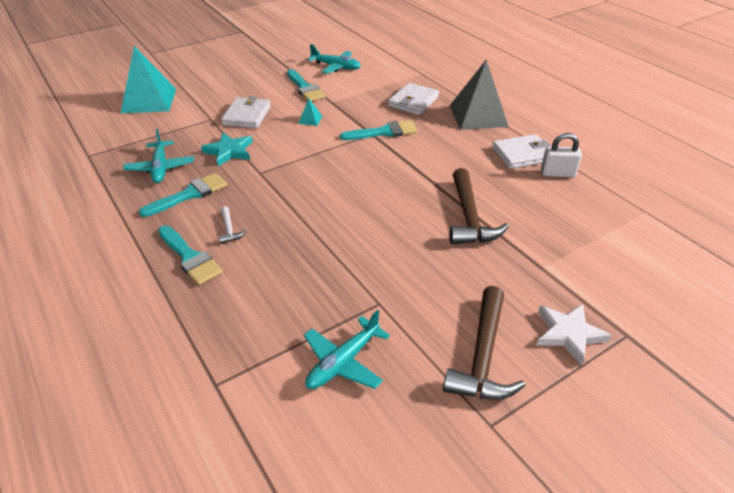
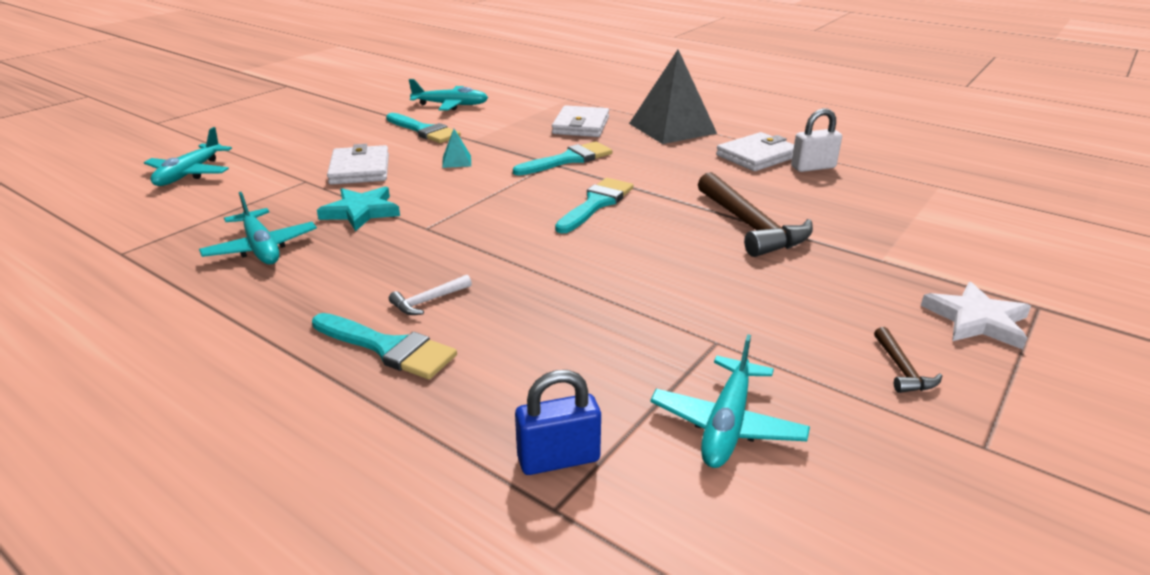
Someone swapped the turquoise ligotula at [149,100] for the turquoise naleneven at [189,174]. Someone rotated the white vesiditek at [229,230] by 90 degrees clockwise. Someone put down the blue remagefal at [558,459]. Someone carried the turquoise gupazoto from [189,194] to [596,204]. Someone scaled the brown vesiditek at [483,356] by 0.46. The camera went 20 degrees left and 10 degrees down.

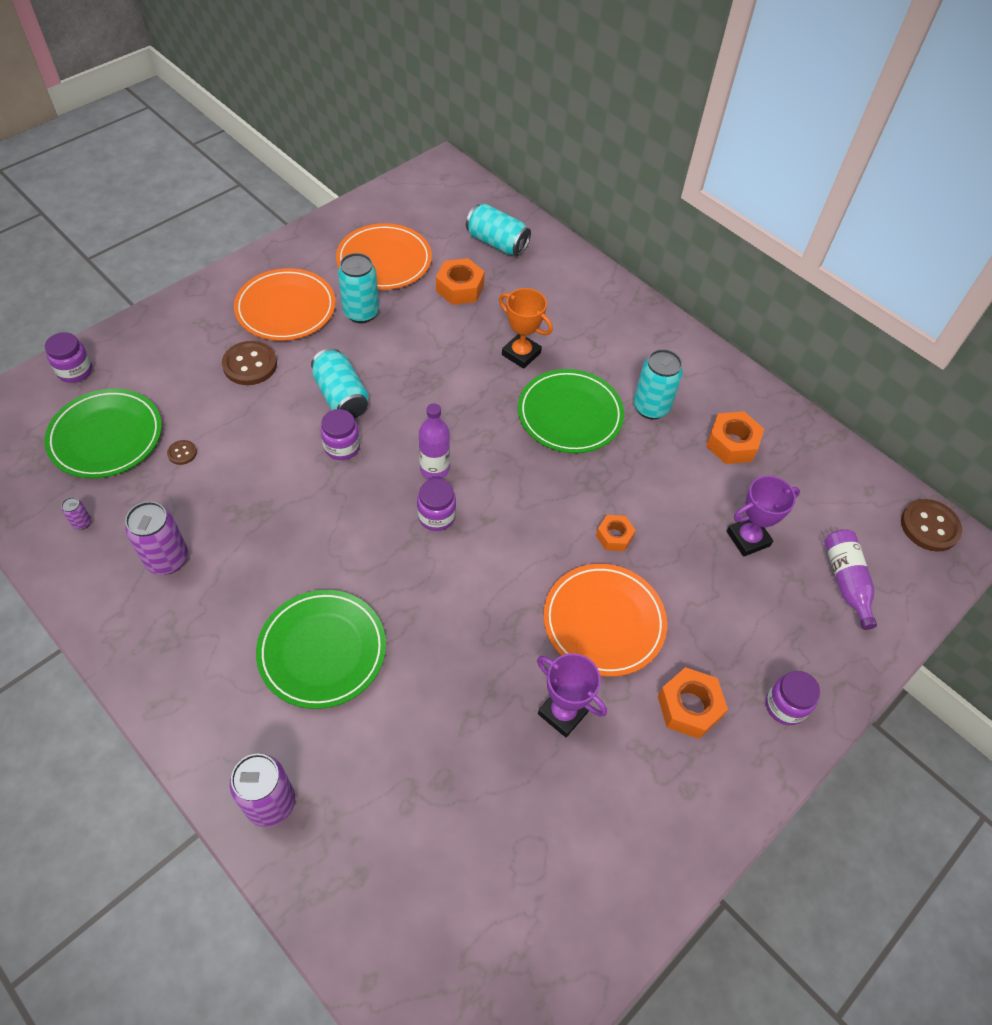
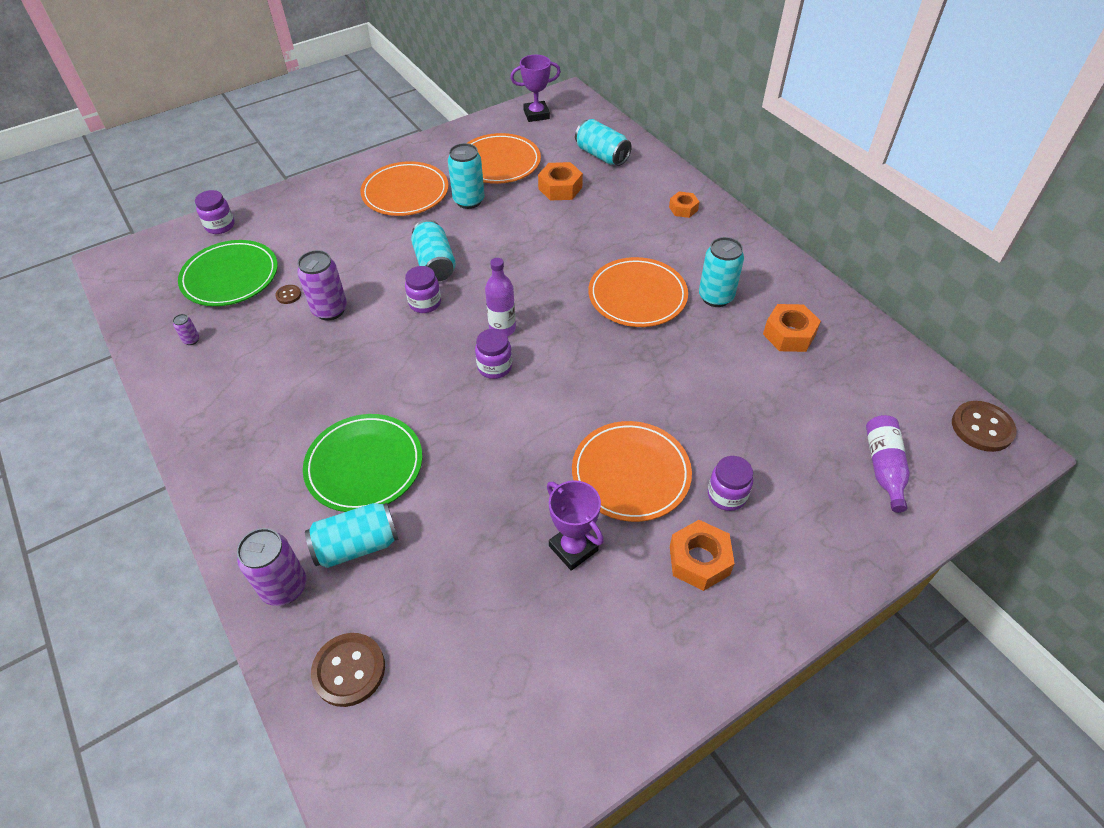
Someone carried the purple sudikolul from [167,559] to [330,310]. Someone put down the turquoise sudikolul at [357,545]. Someone carried the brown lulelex from [250,365] to [349,670]. Someone carried the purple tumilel from [748,538] to [536,114]. Someone repainted the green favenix at [570,414], which became the orange favenix at [637,296]. Someone carried the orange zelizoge from [614,536] to [683,209]. Someone carried the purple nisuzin from [785,706] to [726,495]. Someone took away the orange tumilel at [521,354]. The camera went 15 degrees right and 5 degrees down.

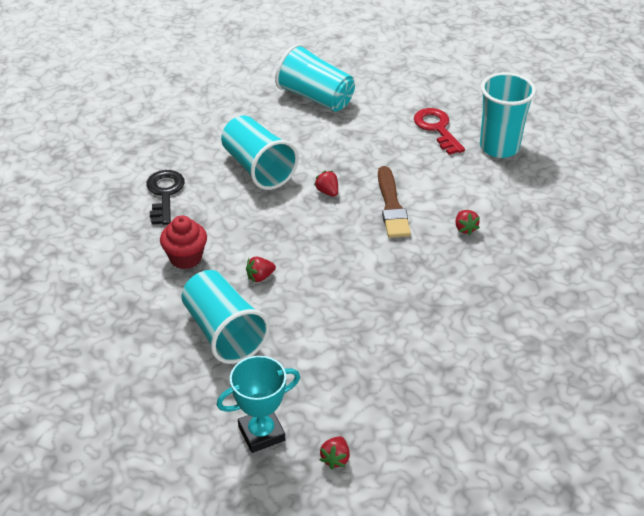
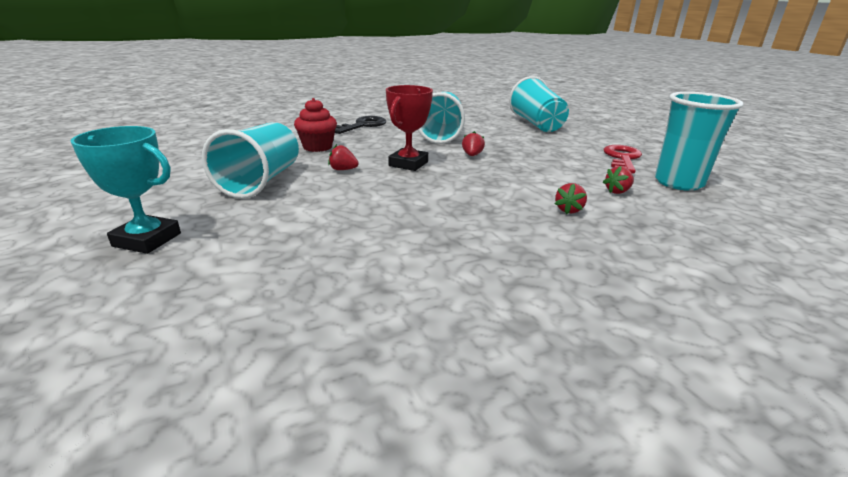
Someone put down the red tumilel at [408,164]. Someone carried the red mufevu from [335,459] to [617,191]. Someone took away the brown gupazoto at [392,206]. The camera went 40 degrees right and 15 degrees down.

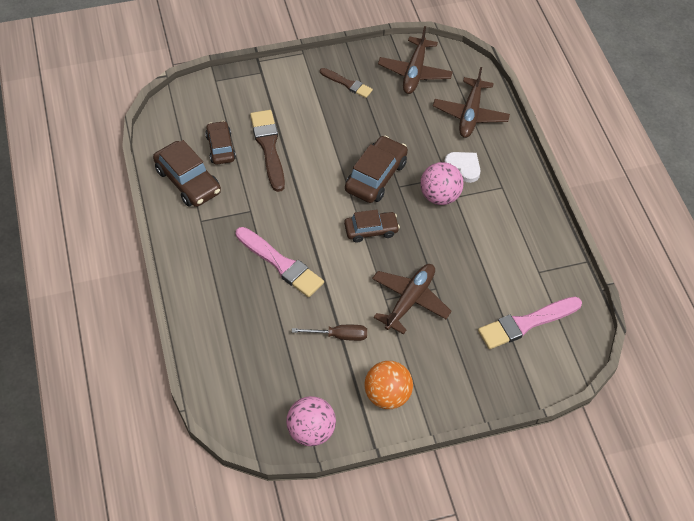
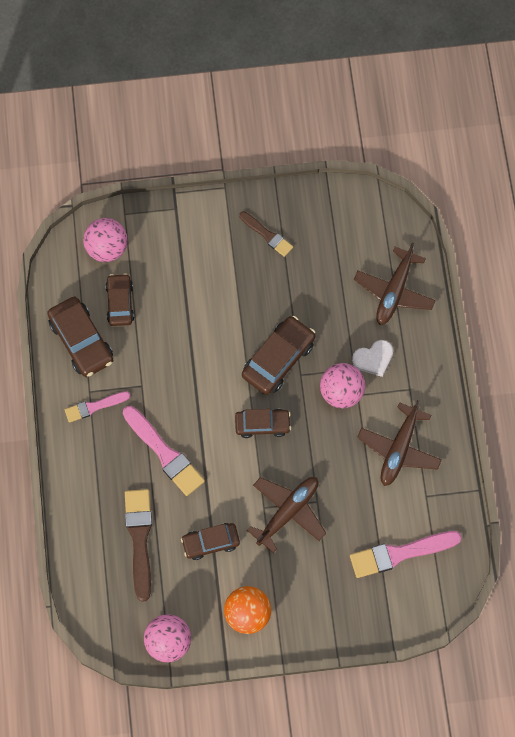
Someone put down the pink gupazoto at [94,407]. Someone put down the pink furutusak at [107,248]. Someone carried the brown gupazoto from [268,147] to [139,538]. Someone swapped the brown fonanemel at [339,336] for the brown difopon at [210,542]. Someone rotated the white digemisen at [463,167] by 105 degrees clockwise. Someone carried the brown naleneven from [414,72] to [399,449]. The camera went 10 degrees right and 15 degrees up.

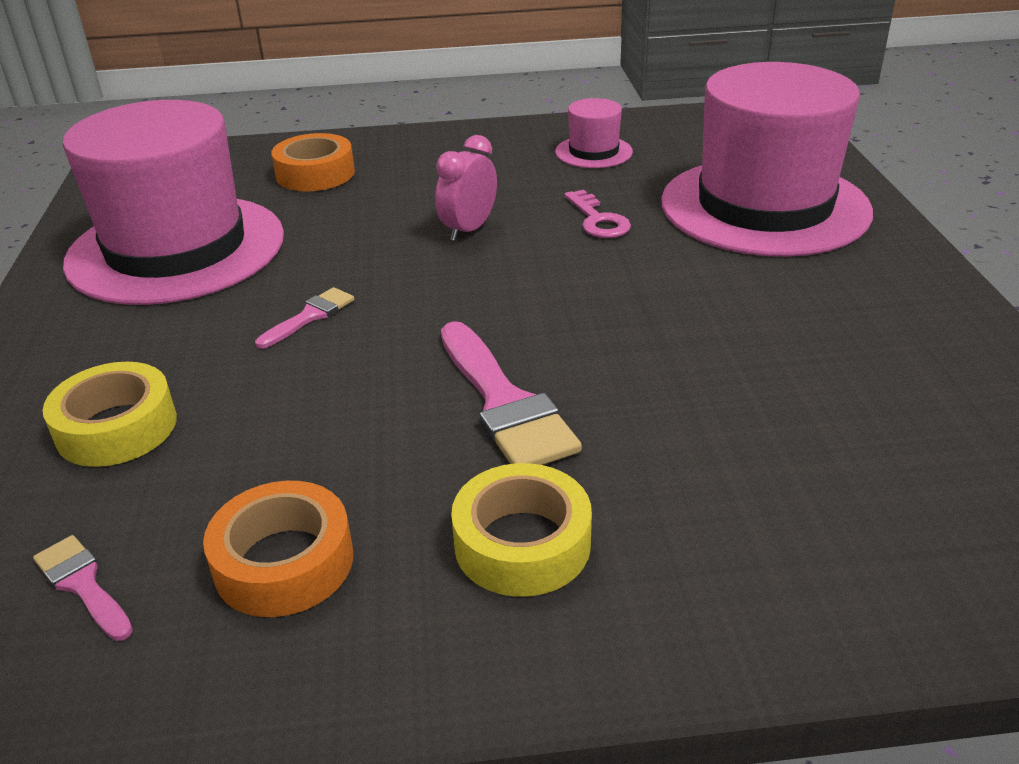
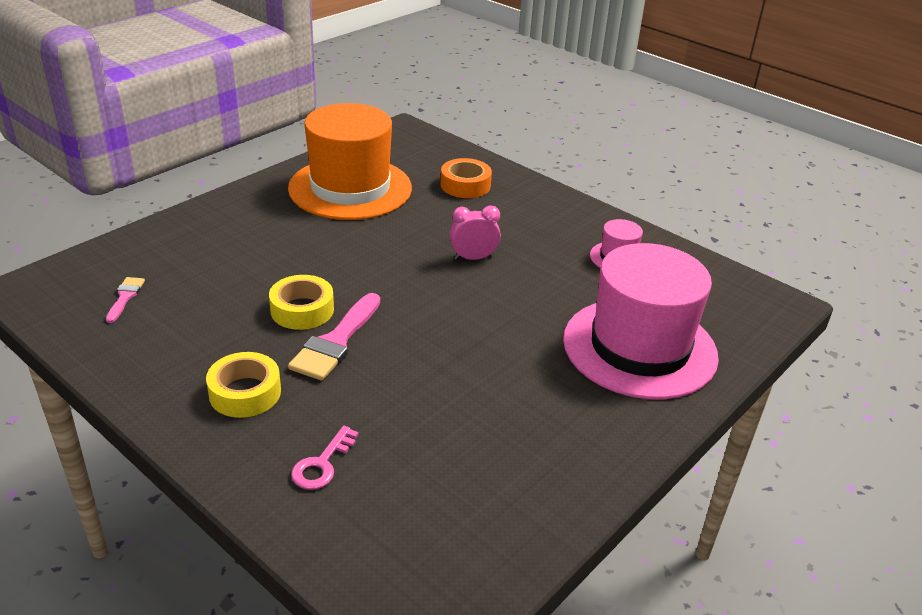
Someone carried the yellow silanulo from [117,427] to [302,310]. Someone repainted the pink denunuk at [176,248], which became the orange denunuk at [350,188]. Someone carried the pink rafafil from [598,220] to [322,464]. Someone took away the orange silanulo at [284,562]. Someone took away the pink gupazoto at [310,316]. The camera went 45 degrees right and 0 degrees up.

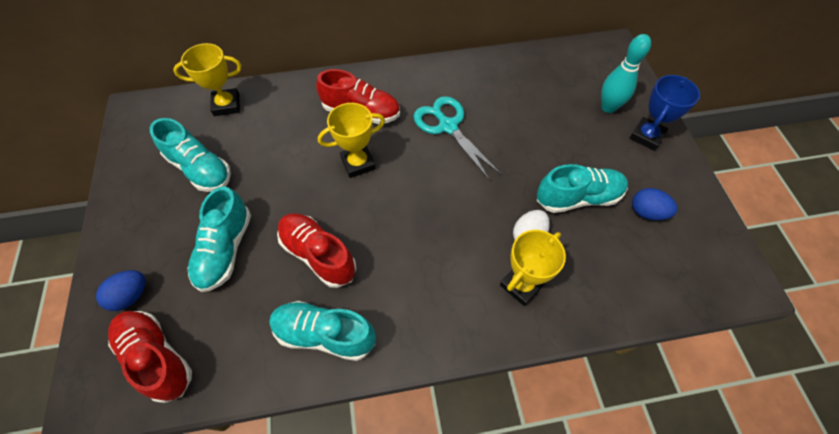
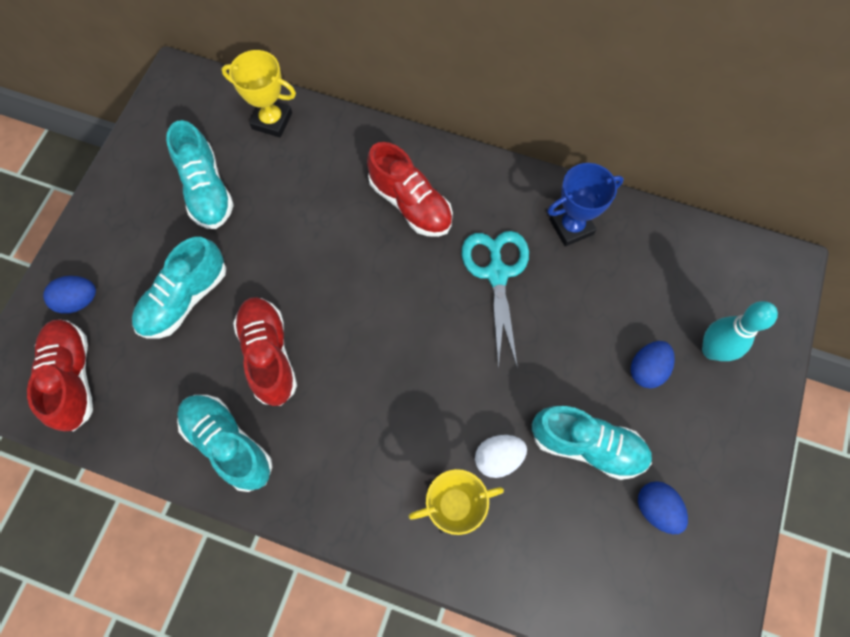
Someone carried the blue tumilel from [646,136] to [571,227]. Someone put down the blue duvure at [647,369]. Someone took away the yellow tumilel at [358,163]. The camera went 30 degrees right and 10 degrees up.

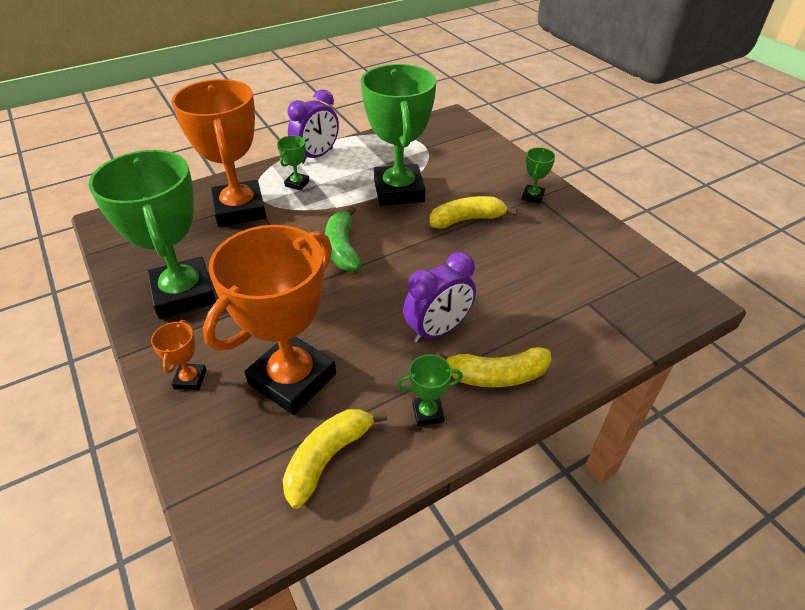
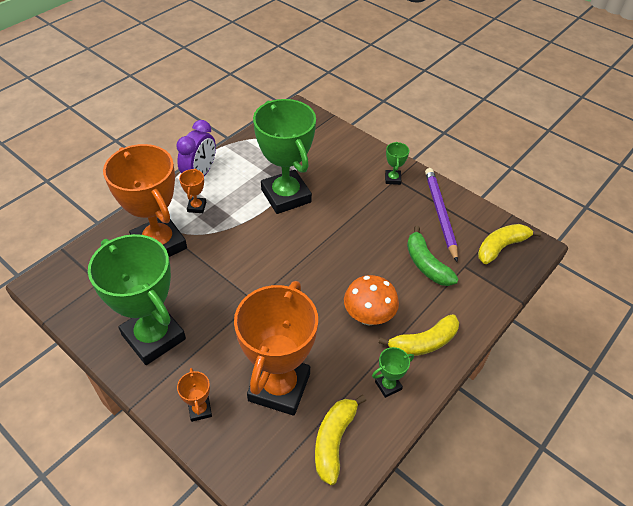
Someone repainted the green tumilel at [297,183], which became the orange tumilel at [197,207]. Someone swapped the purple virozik at [438,330] for the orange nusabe at [368,317]. Someone carried the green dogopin from [342,248] to [426,264]. Someone put down the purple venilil at [440,214]. Someone carried the yellow dogopin from [467,219] to [501,247]. The camera went 20 degrees left and 5 degrees up.

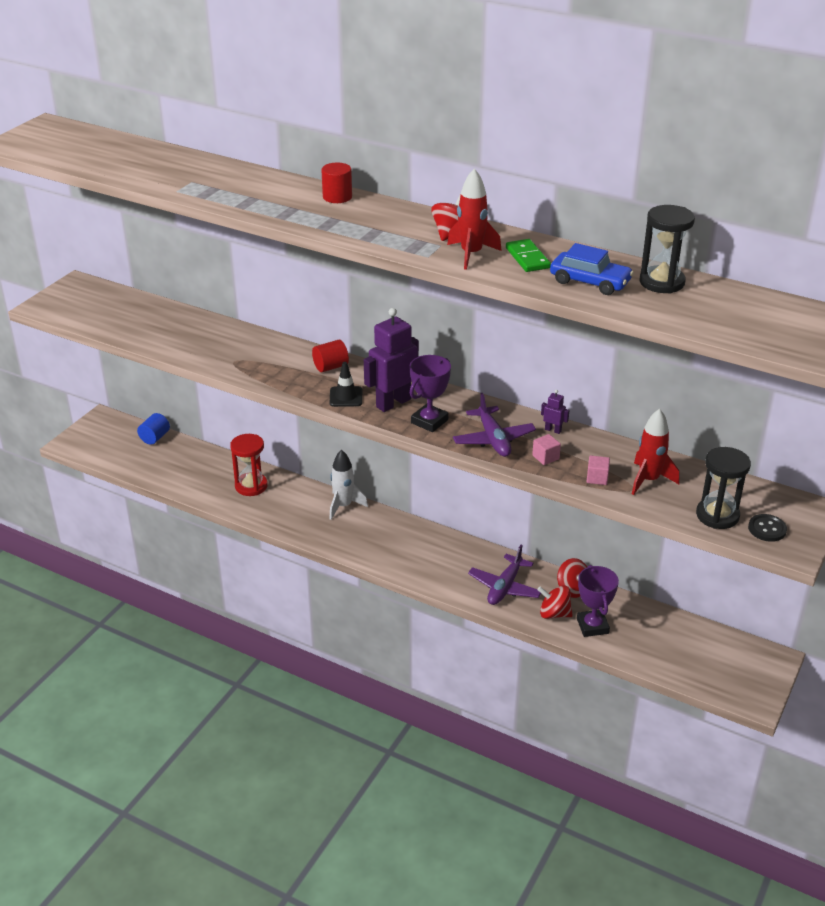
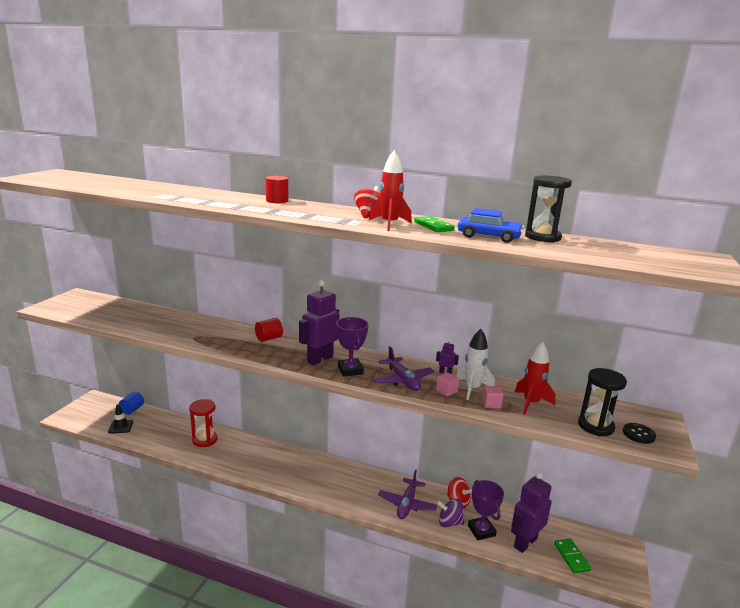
Someone carried the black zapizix from [346,397] to [121,427]. Someone rotated the purple tumilel at [429,421] by 45 degrees counterclockwise. Someone repainted the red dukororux at [554,613], which became the purple dukororux at [449,523]. Someone carried the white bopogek from [343,506] to [472,389]. Someone put down the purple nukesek at [525,542]. Someone put down the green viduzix at [571,557]. The camera went 10 degrees left and 15 degrees down.

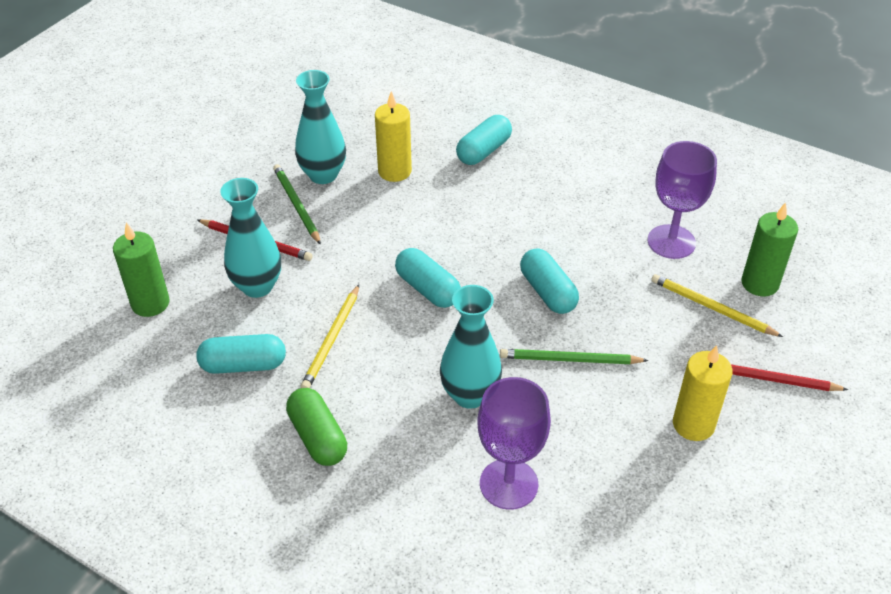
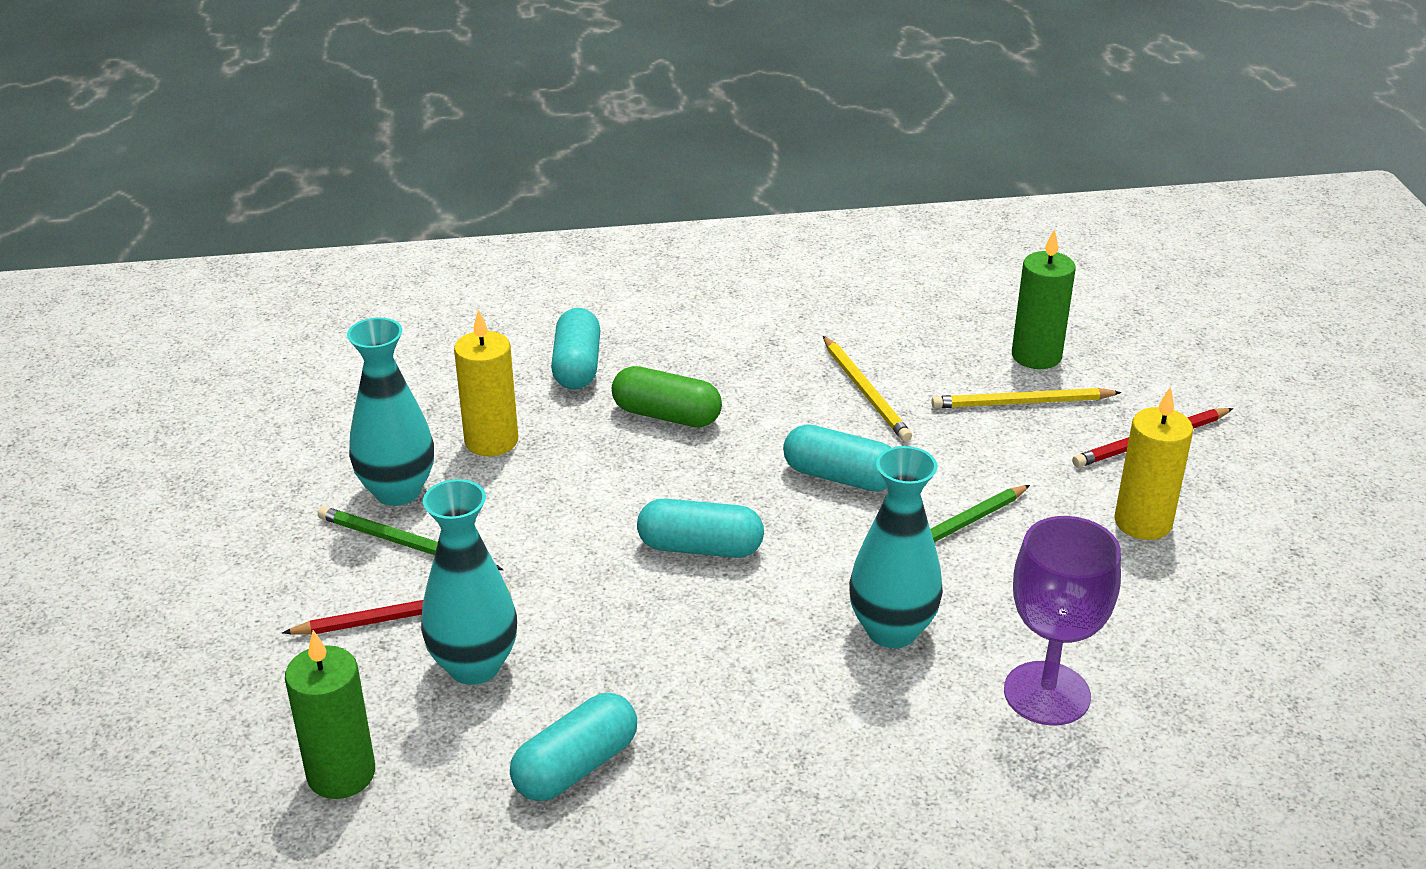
Someone carried the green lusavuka from [318,437] to [666,415]. Someone carried the yellow venilil from [332,339] to [865,392]. Someone took away the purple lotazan at [671,242]. The camera went 40 degrees left and 10 degrees down.

